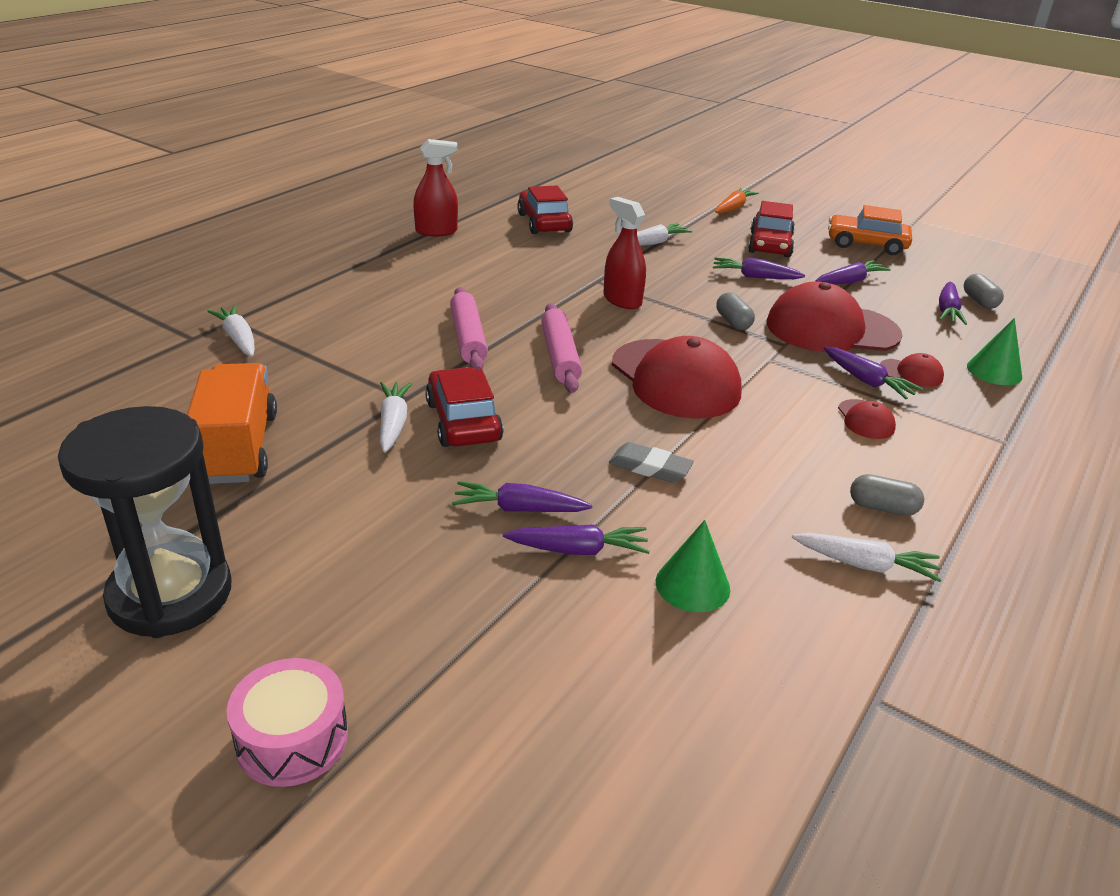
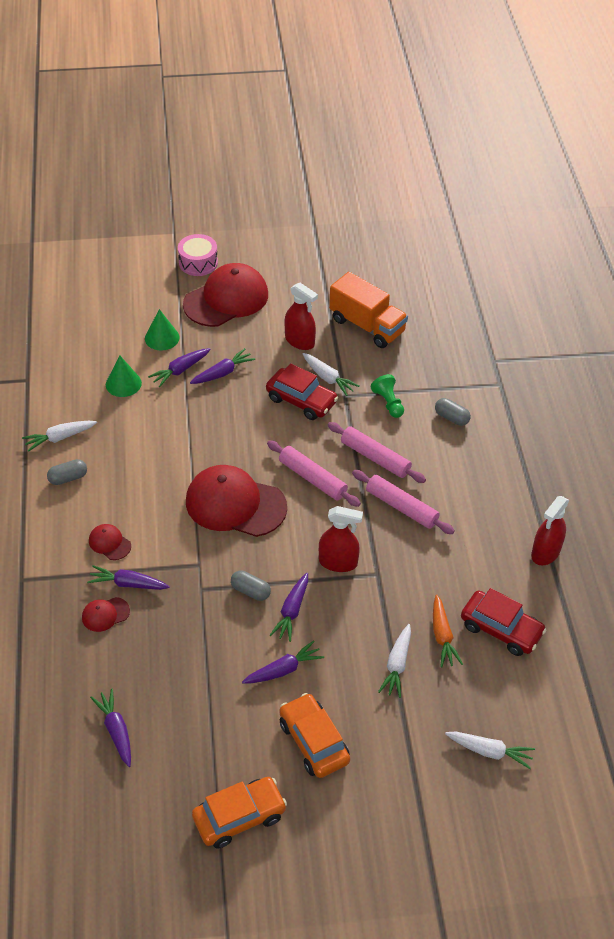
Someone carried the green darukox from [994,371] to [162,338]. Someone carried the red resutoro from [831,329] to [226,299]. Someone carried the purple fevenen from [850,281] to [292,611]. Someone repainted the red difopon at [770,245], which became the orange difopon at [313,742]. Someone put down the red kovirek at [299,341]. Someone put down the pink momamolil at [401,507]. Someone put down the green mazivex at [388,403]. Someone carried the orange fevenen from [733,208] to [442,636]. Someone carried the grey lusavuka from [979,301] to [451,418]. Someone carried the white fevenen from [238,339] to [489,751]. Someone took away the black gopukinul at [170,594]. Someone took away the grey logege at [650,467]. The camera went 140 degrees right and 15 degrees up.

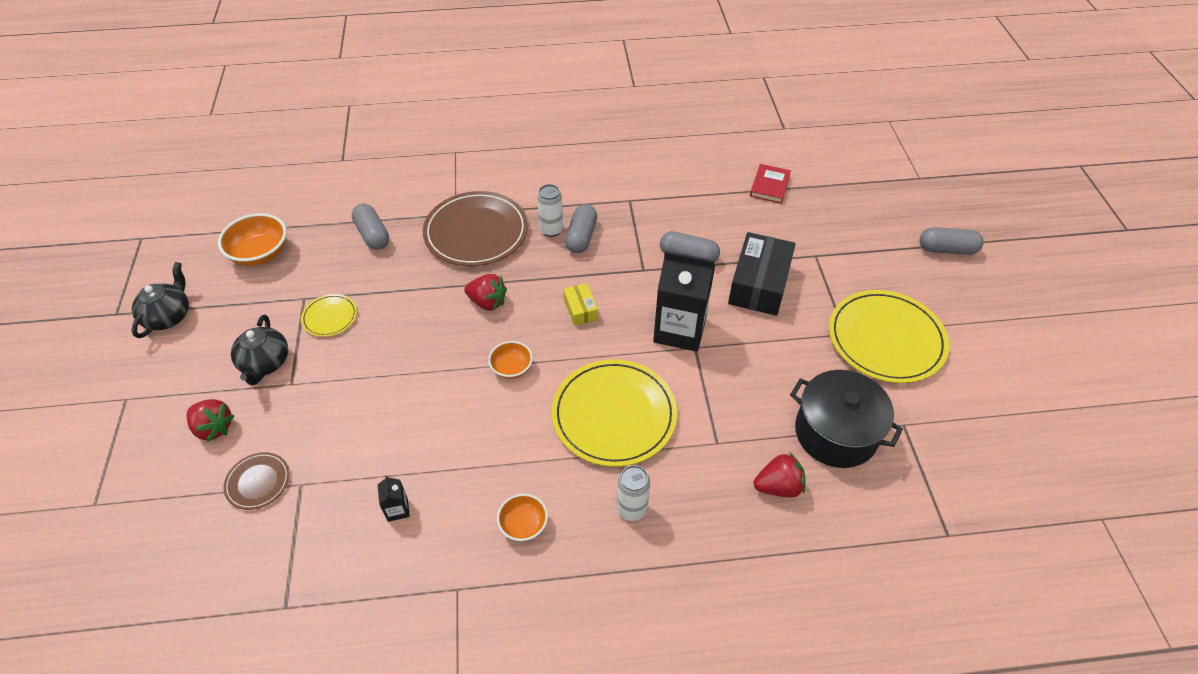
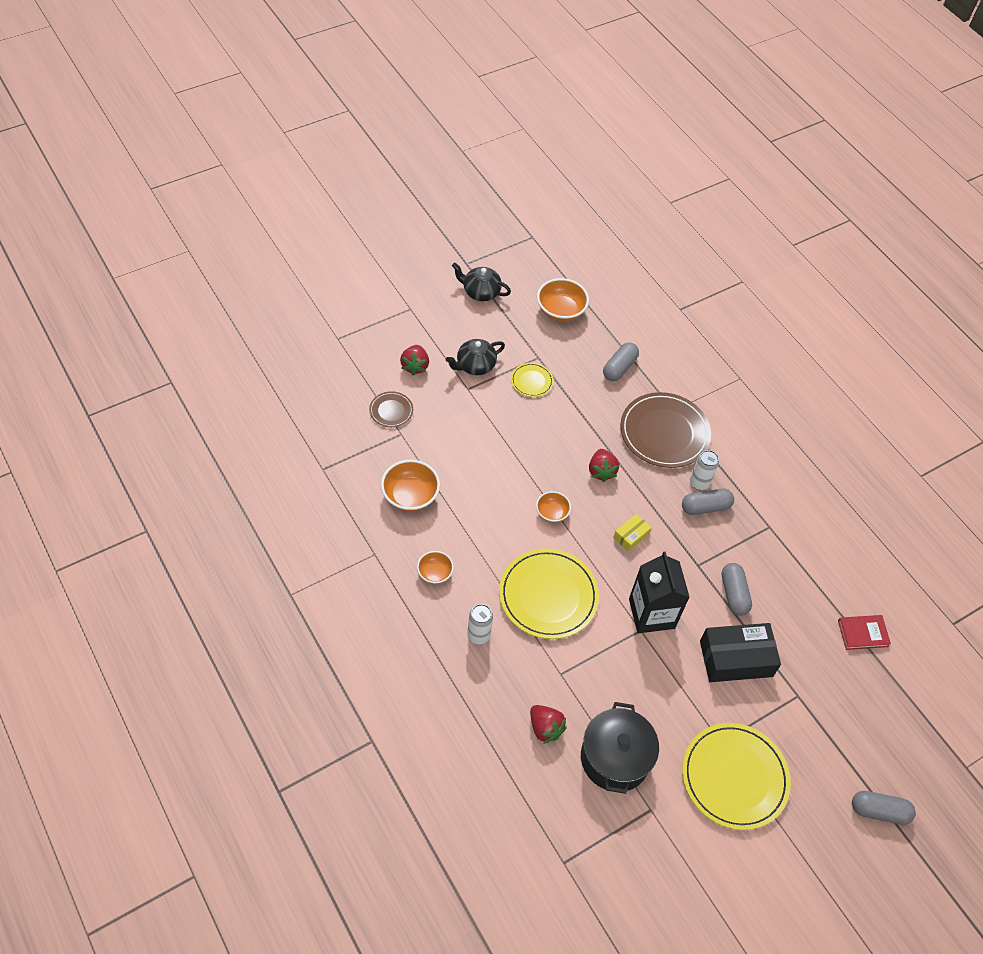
Someone swapped the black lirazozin at [397,509] for the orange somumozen at [410,496]. Someone rotated the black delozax at [169,316] by 150 degrees counterclockwise. Someone rotated the grey lusavuka at [947,249] by 60 degrees counterclockwise. The camera went 60 degrees right and 5 degrees up.

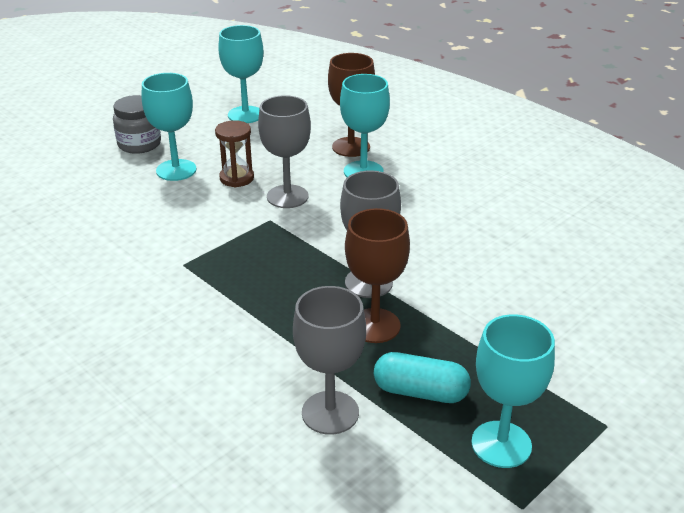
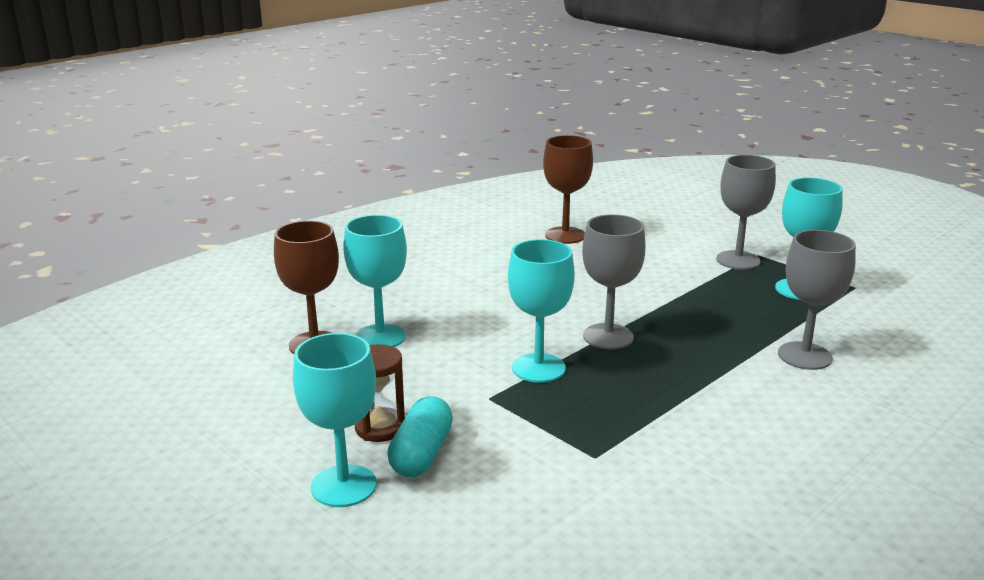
Someone carried the turquoise lusavuka from [420,392] to [421,454]. Someone carried the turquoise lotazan from [245,115] to [538,368]. Someone carried the brown lotazan from [374,326] to [565,235]. Someone carried the grey lotazan from [287,196] to [738,260]. Someone took away the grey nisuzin at [139,144]. The camera went 90 degrees left and 10 degrees down.

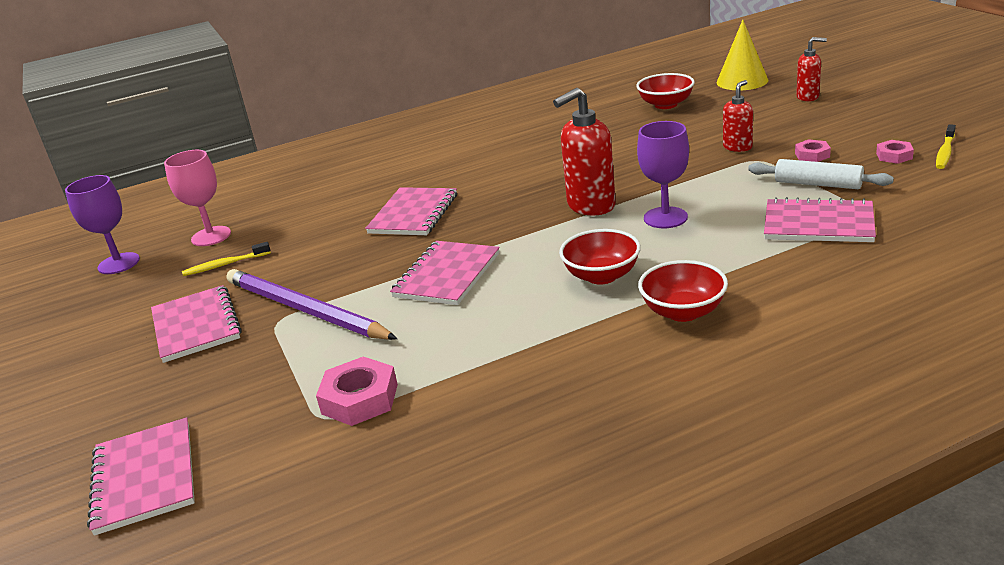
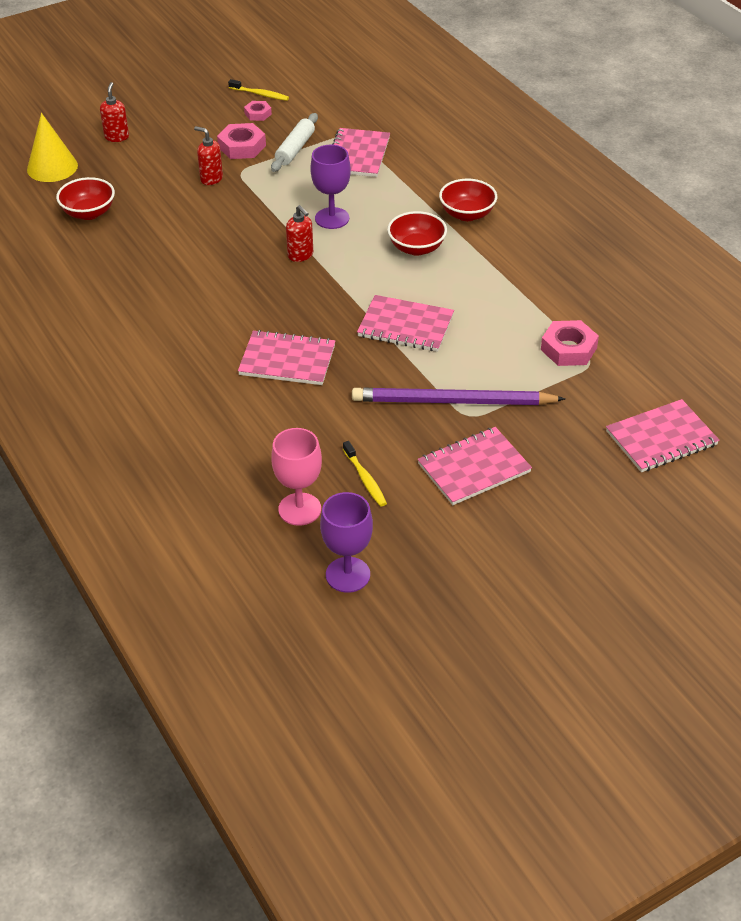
Someone scaled the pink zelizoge at [812,155] by 1.70. Someone scaled the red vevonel at [590,206] by 0.58. Someone rotated the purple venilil at [305,310] by 60 degrees clockwise. The camera went 100 degrees left and 15 degrees up.

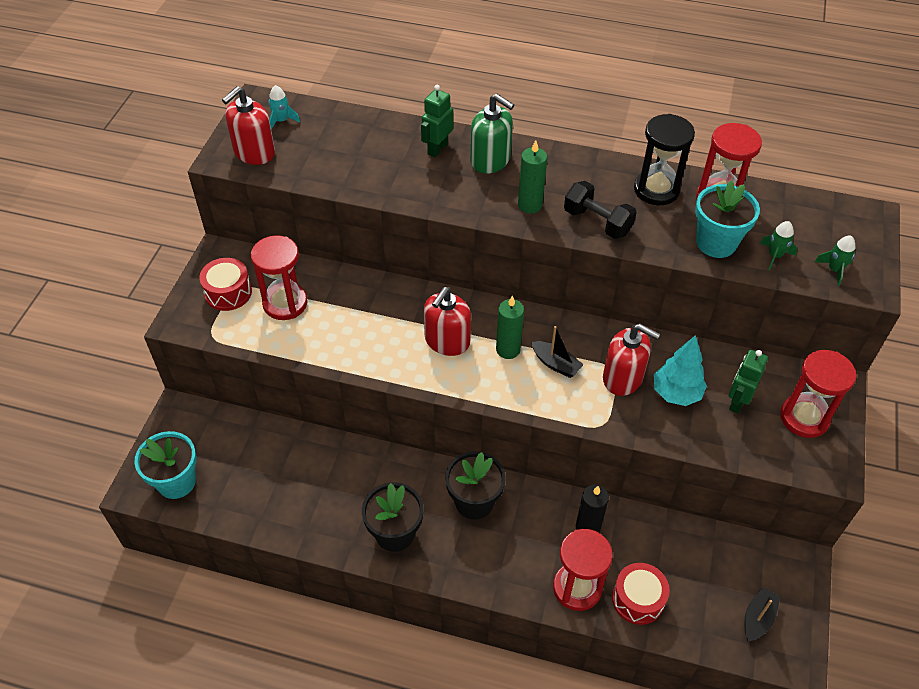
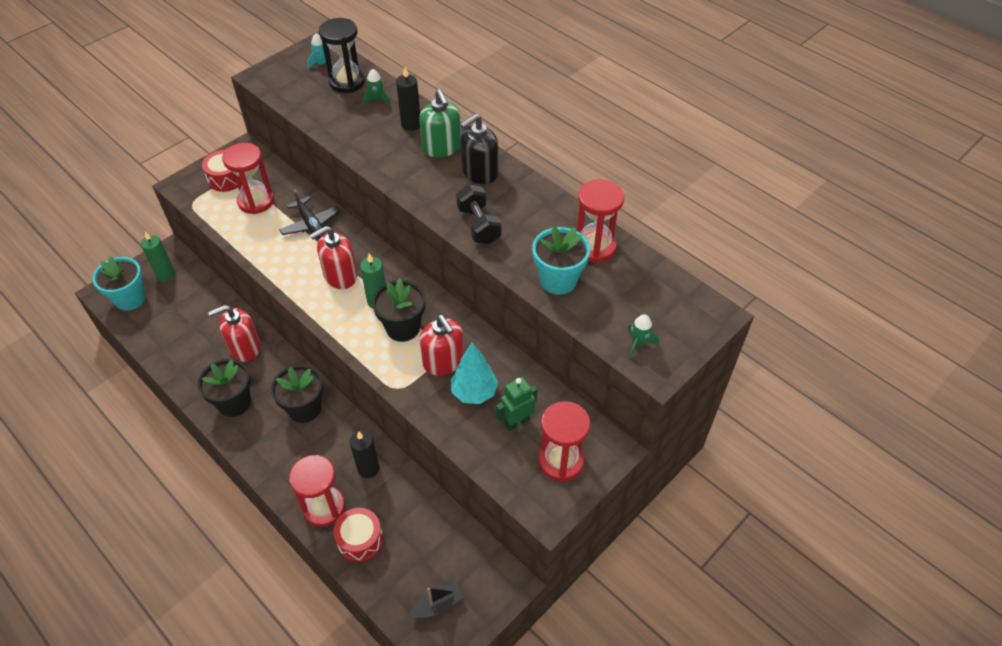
Someone carried the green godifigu from [530,205] to [166,275]. Someone carried the red vevonel from [254,152] to [245,348]. Someone put down the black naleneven at [310,224]. Someone carried the black gopukinul from [656,190] to [347,82]. Someone carried the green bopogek from [774,256] to [377,100]. Someone swapped the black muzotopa at [555,364] for the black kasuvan at [403,328]. Someone swapped the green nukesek at [437,149] for the black godifigu at [411,124]. Someone put down the black vevonel at [479,172]. The camera went 30 degrees right and 0 degrees up.

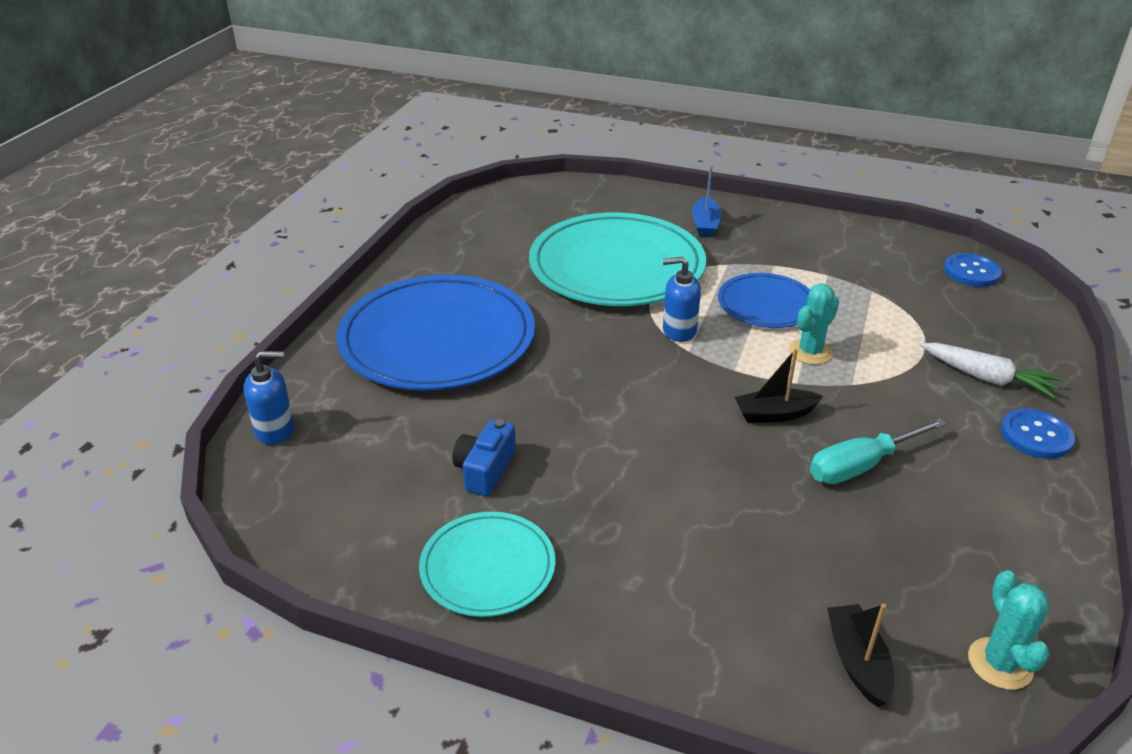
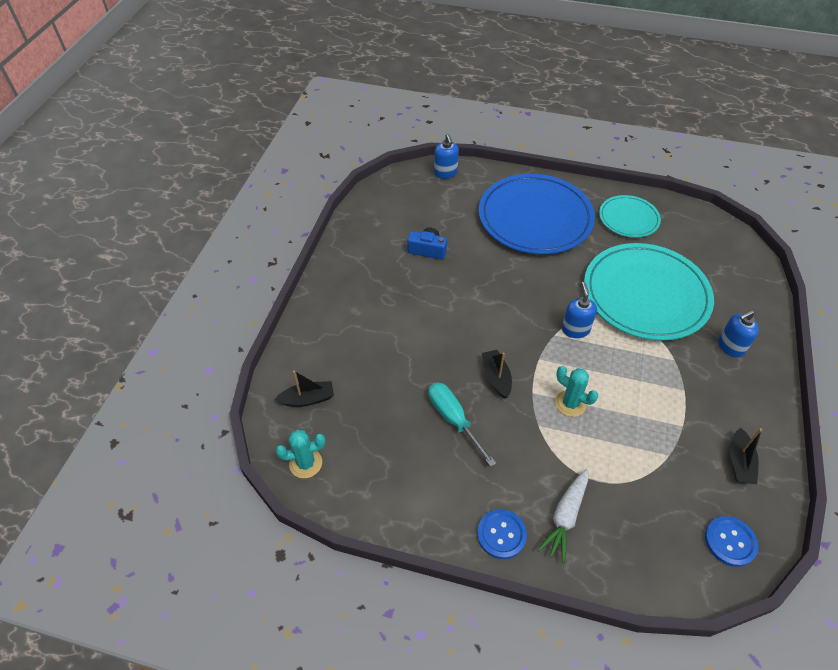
Someone carried the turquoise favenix from [487,567] to [628,218]. Someone swapped the blue muzotopa at [705,225] for the blue vevonel at [730,347]. Someone put down the black muzotopa at [739,462]. Someone took away the blue favenix at [766,305]. The camera went 85 degrees right and 15 degrees up.

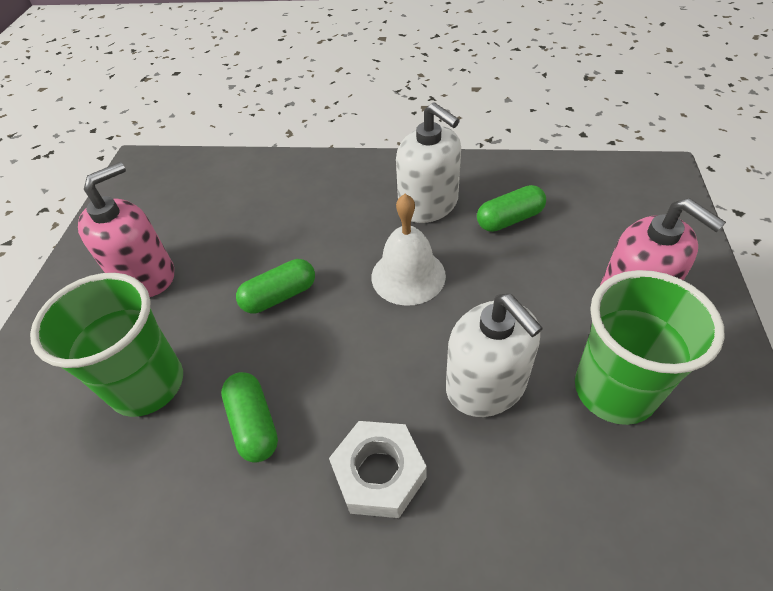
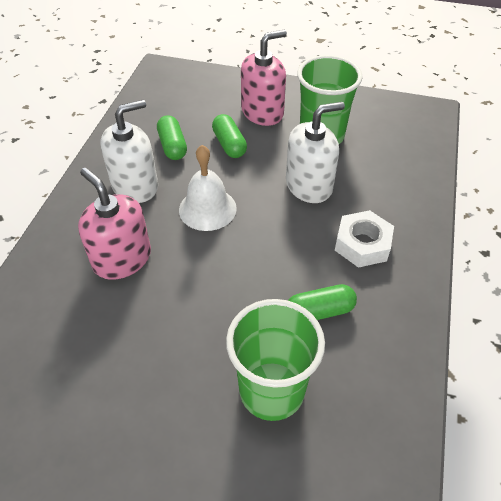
Someone carried the pink vevonel from [145,275] to [122,259]. Someone carried the green lusavuka from [279,296] to [229,144]. The camera went 85 degrees left and 0 degrees up.

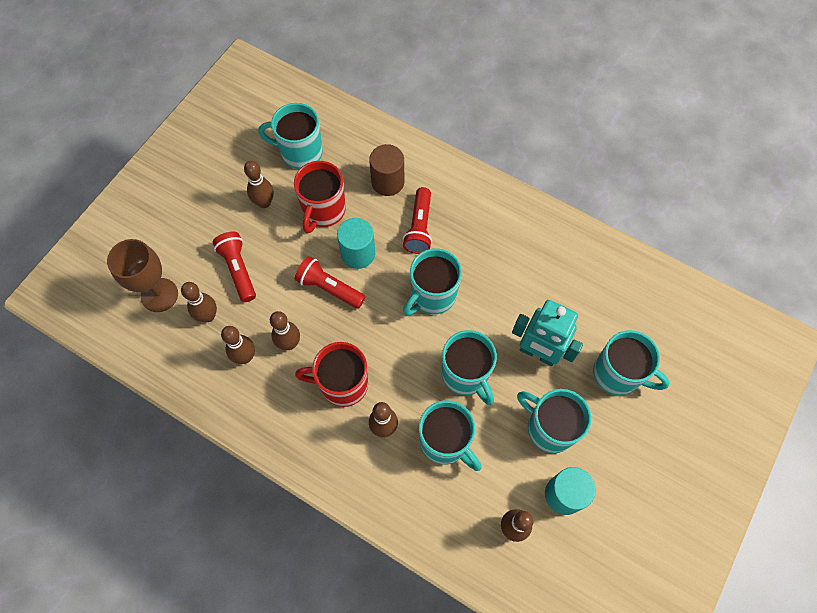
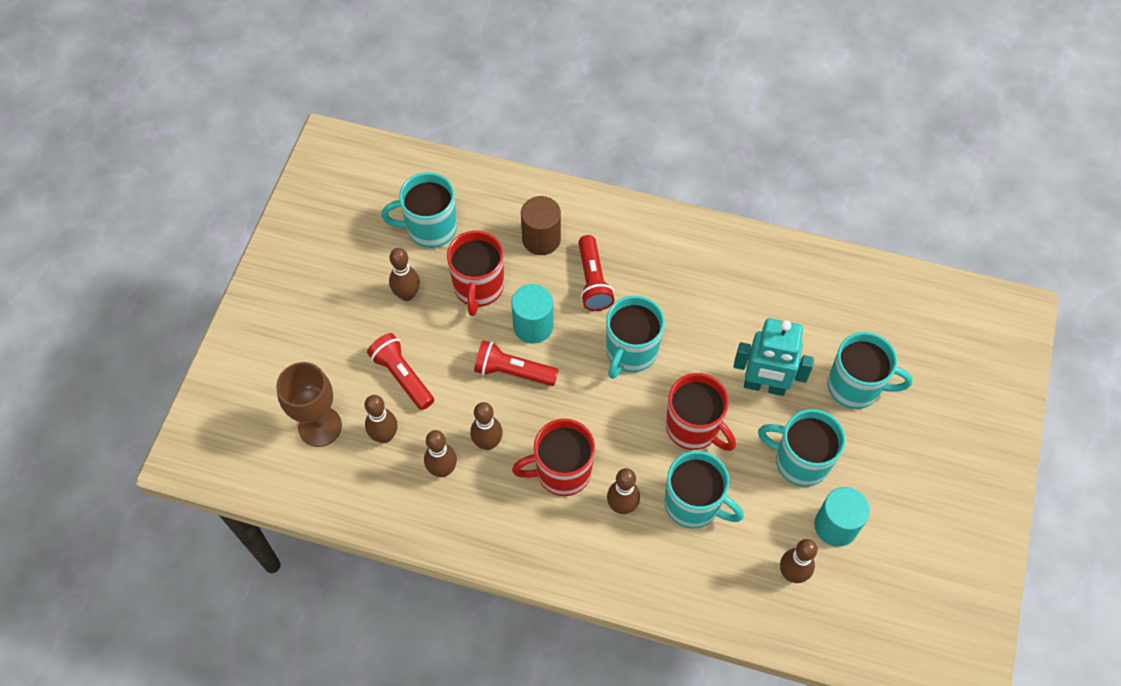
Someone repainted the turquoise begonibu at [466,375], which became the red begonibu at [693,428]. The camera went 15 degrees left and 5 degrees down.

